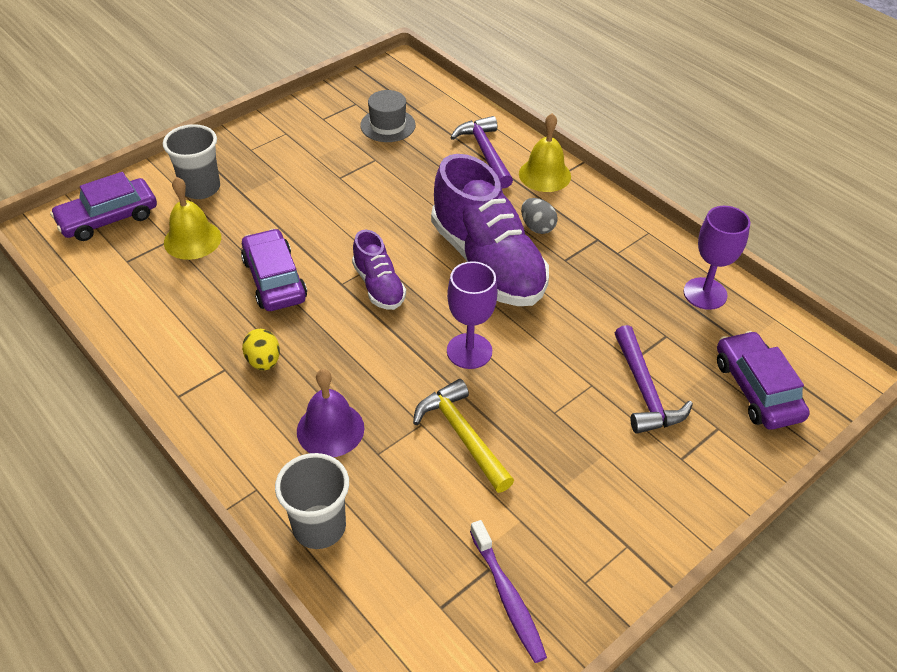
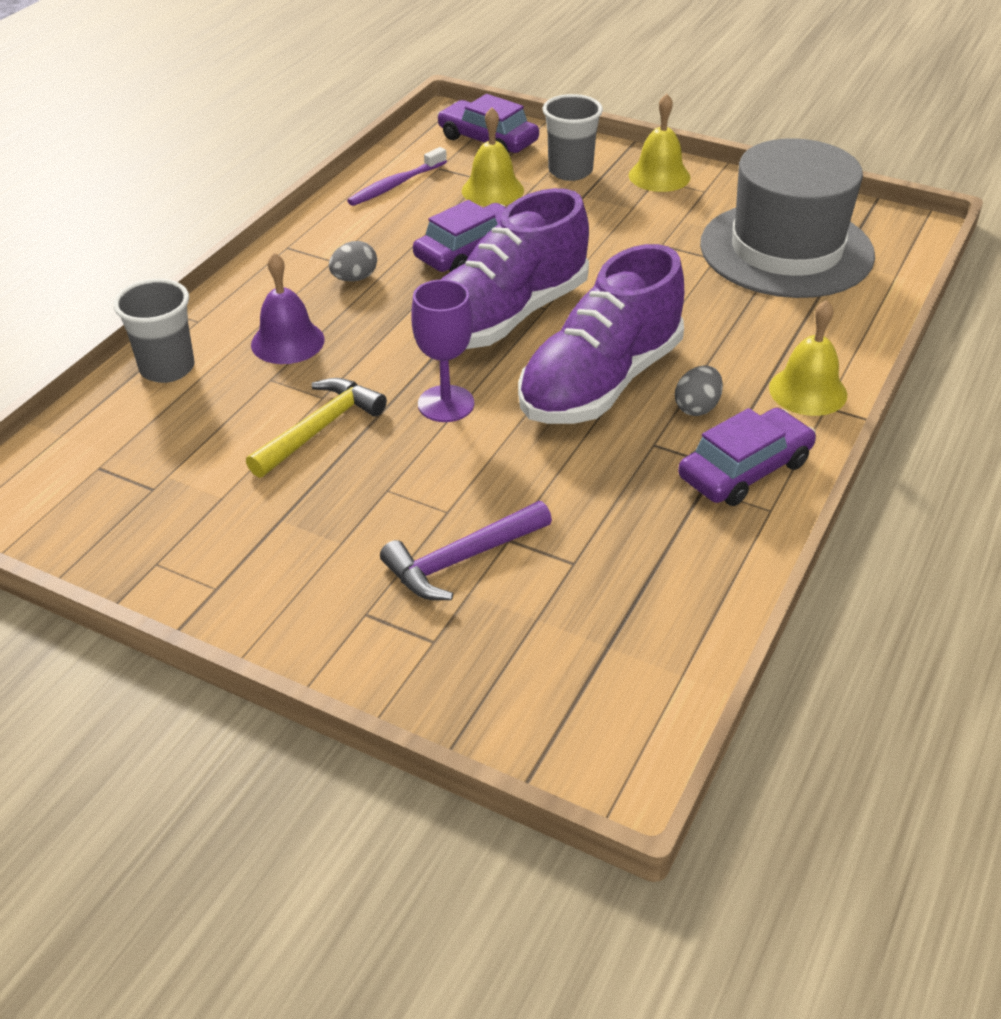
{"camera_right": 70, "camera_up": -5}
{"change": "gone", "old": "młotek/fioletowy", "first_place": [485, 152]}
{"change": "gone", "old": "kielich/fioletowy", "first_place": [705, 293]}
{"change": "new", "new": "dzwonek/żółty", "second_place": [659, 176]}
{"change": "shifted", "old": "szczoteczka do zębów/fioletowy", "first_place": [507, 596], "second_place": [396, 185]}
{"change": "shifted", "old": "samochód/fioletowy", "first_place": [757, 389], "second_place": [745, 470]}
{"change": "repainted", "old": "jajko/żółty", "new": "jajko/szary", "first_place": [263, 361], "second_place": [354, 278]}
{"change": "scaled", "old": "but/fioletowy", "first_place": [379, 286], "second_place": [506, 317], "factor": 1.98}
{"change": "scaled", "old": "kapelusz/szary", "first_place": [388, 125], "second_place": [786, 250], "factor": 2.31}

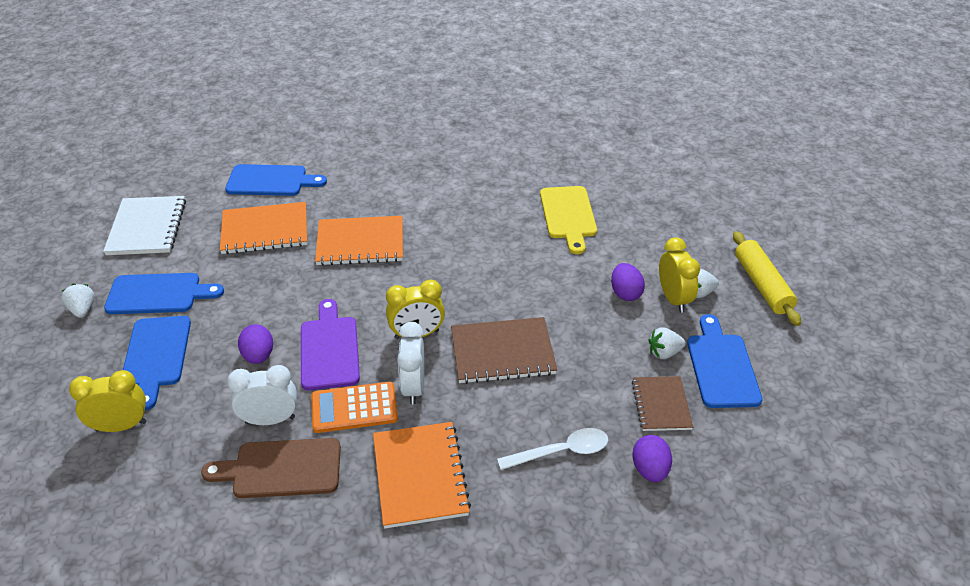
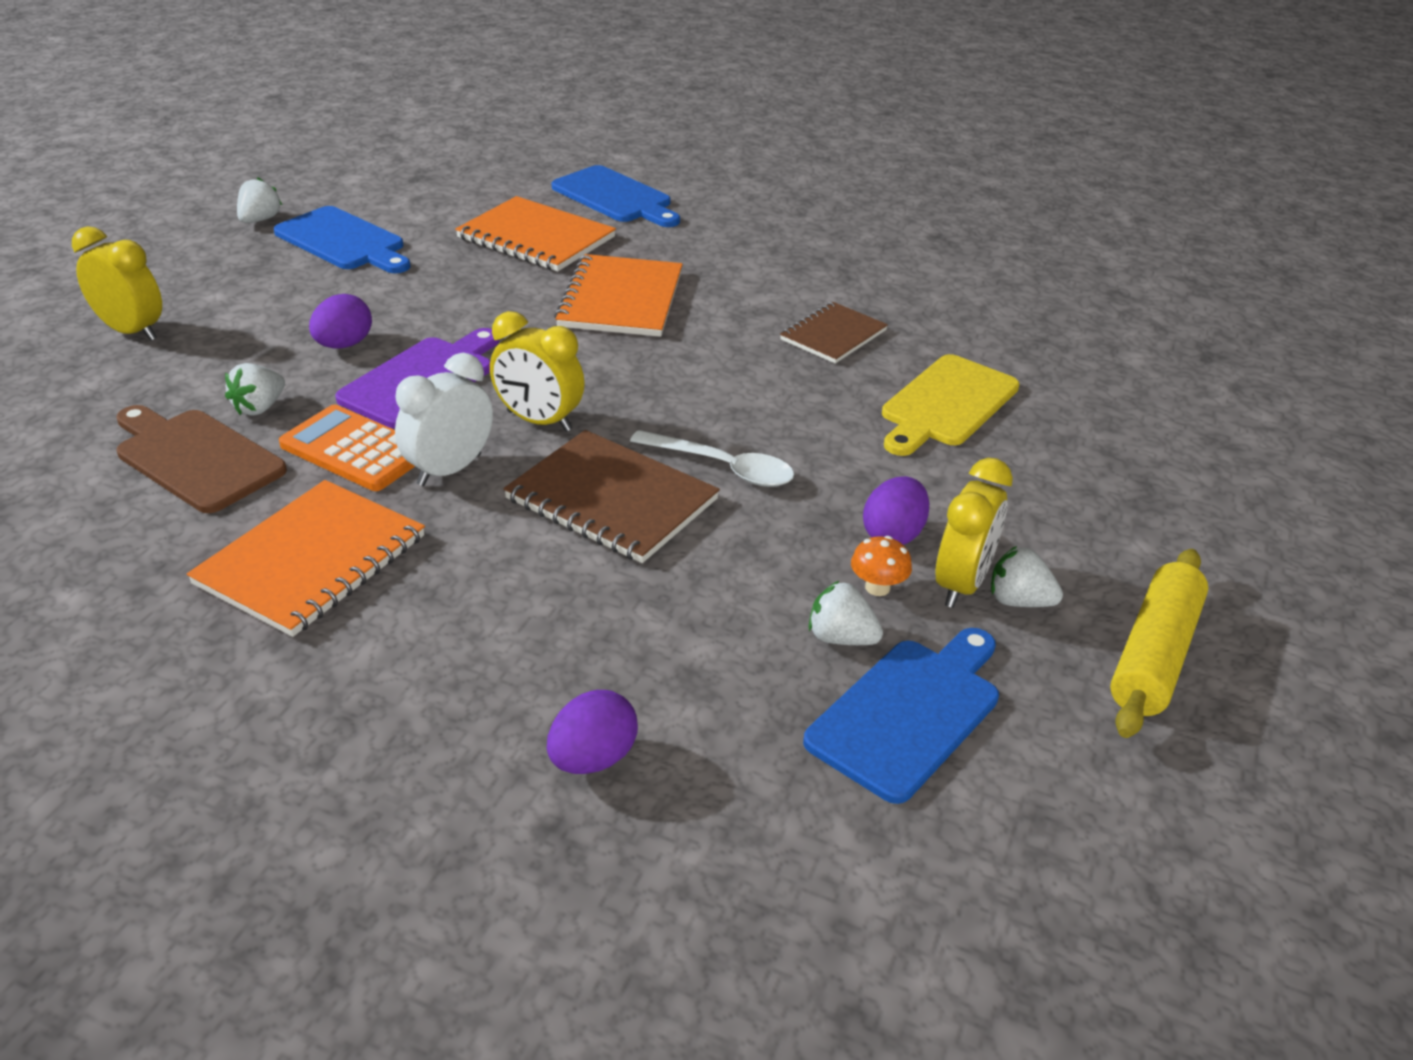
{"camera_right": 40, "camera_up": -5}
{"change": "gone", "old": "zeszyt/biały", "first_place": [147, 227]}
{"change": "gone", "old": "deska do krojenia/niebieski", "first_place": [156, 356]}
{"change": "new", "new": "grzyb/pomarańczowy", "second_place": [877, 587]}
{"change": "shifted", "old": "łyżka/biały", "first_place": [561, 451], "second_place": [723, 468]}
{"change": "shifted", "old": "zeszyt/brązowy", "first_place": [661, 405], "second_place": [833, 335]}
{"change": "swapped", "old": "budzik/biały", "new": "truskawka/biały", "first_place": [270, 420], "second_place": [259, 408]}
{"change": "rotated", "old": "zeszyt/pomarańczowy", "first_place": [360, 243], "second_place": [621, 299], "degrees": 60}

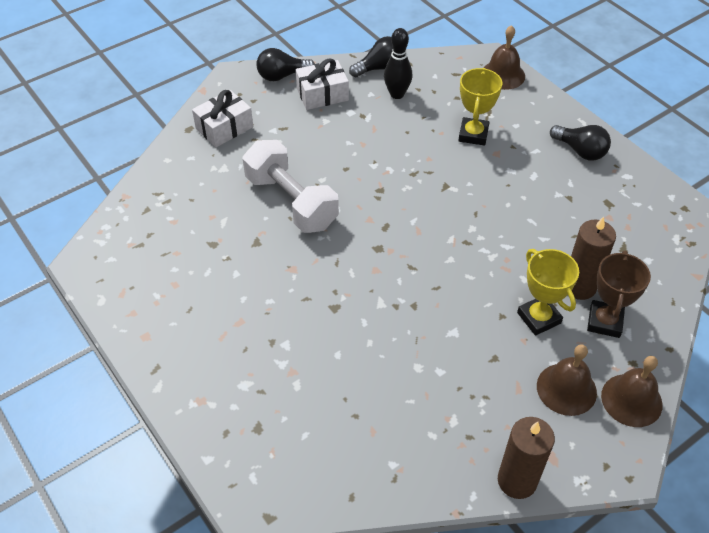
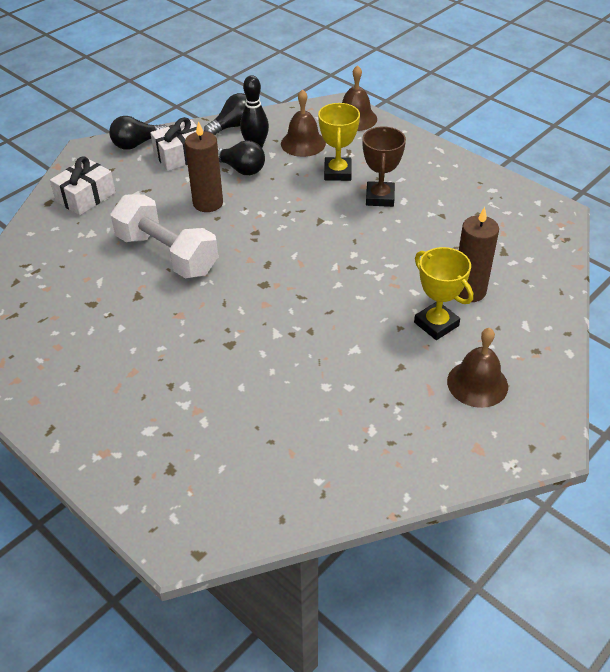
{"camera_right": -10, "camera_up": -5}
{"change": "shifted", "old": "świeca/brązowy", "first_place": [517, 480], "second_place": [208, 203]}
{"change": "shifted", "old": "żarówka/czarny", "first_place": [580, 151], "second_place": [241, 169]}
{"change": "shifted", "old": "puchar/brązowy", "first_place": [604, 322], "second_place": [380, 197]}
{"change": "shifted", "old": "dzwonek/brązowy", "first_place": [631, 400], "second_place": [303, 143]}

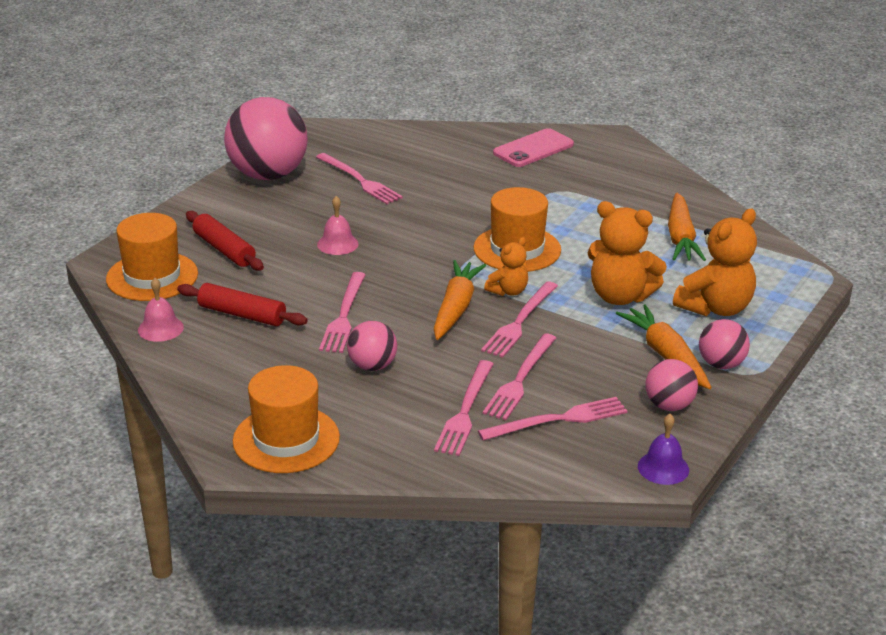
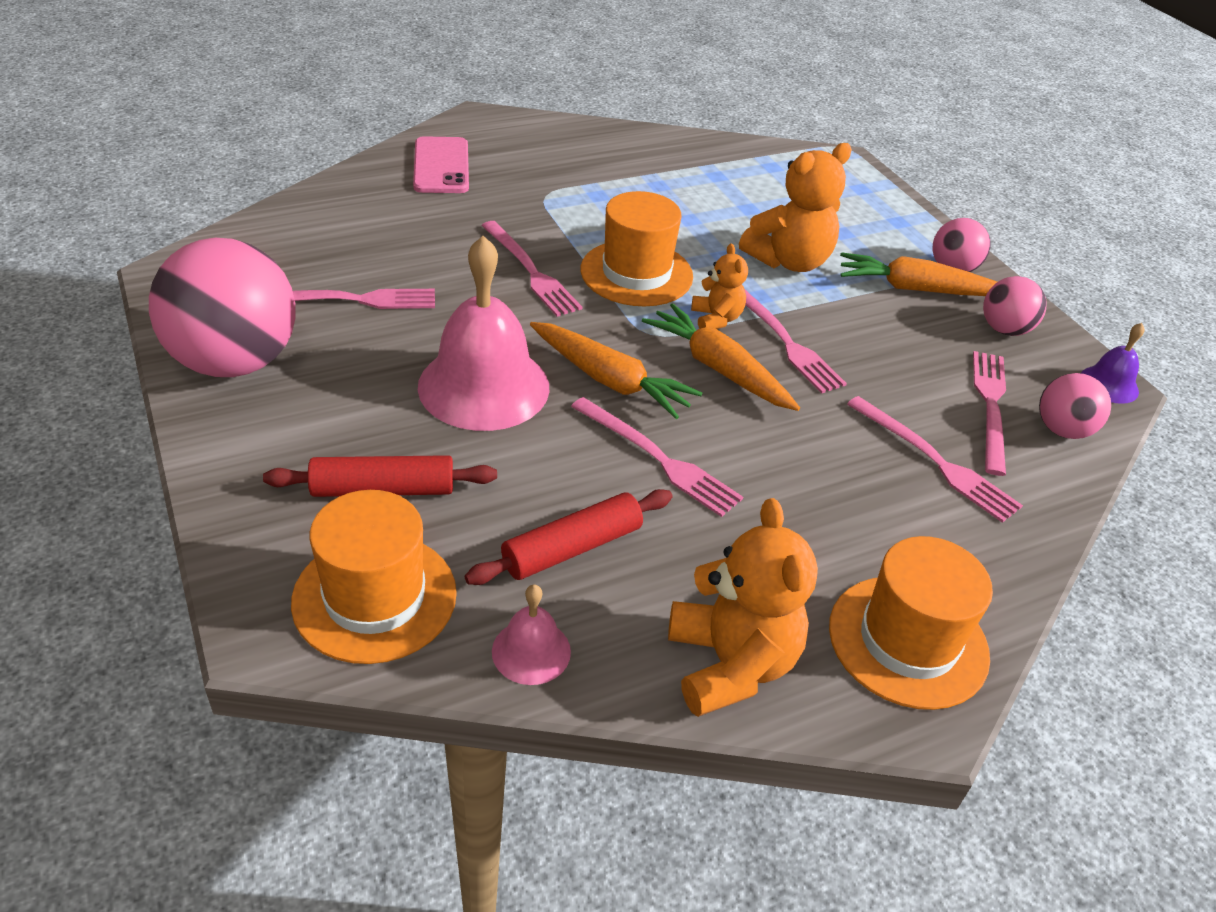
{"camera_right": -60, "camera_up": 10}
{"change": "shifted", "old": "piłka/różowy", "first_place": [372, 366], "second_place": [1062, 430]}
{"change": "shifted", "old": "widelec/różowy", "first_place": [520, 379], "second_place": [530, 271]}
{"change": "shifted", "old": "marchewka/pomarańczowy", "first_place": [680, 237], "second_place": [610, 380]}
{"change": "shifted", "old": "miś/pomarańczowy", "first_place": [715, 308], "second_place": [730, 664]}
{"change": "scaled", "old": "dzwonek/różowy", "first_place": [337, 244], "second_place": [484, 386], "factor": 2.11}

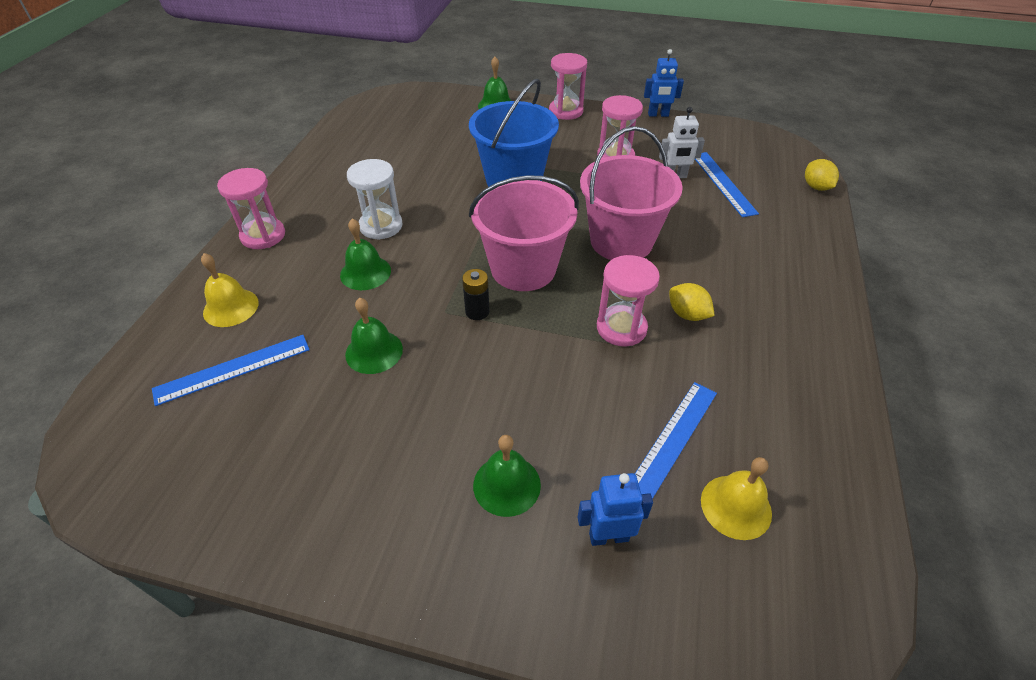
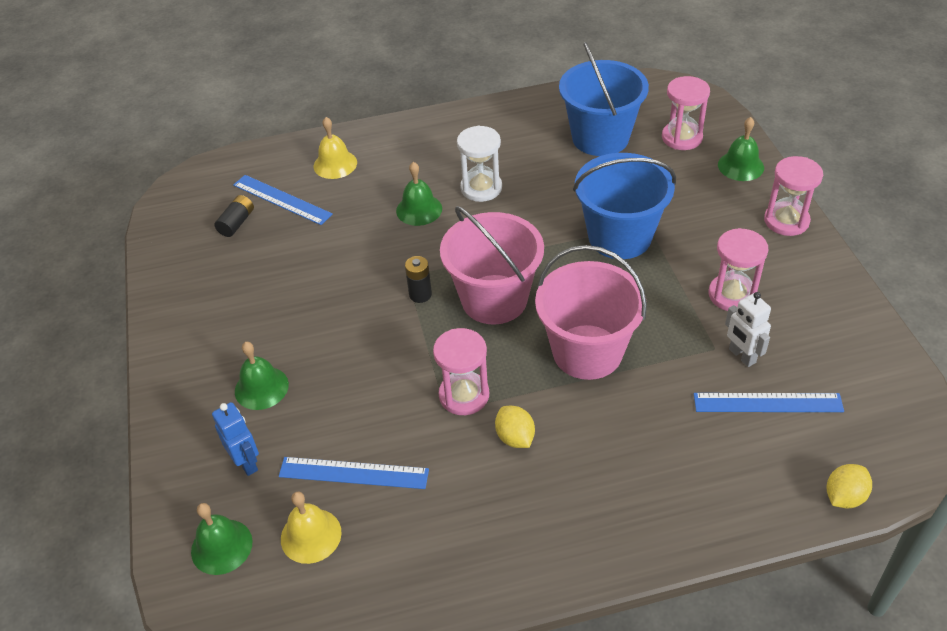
{"camera_right": 65, "camera_up": 0}
{"change": "gone", "old": "robot/niebieski", "first_place": [658, 115]}
{"change": "new", "new": "bateria/czarny", "second_place": [237, 223]}
{"change": "new", "new": "wiadro/niebieski", "second_place": [600, 138]}
{"change": "shifted", "old": "klepsydra/różowy", "first_place": [263, 235], "second_place": [682, 138]}
{"change": "shifted", "old": "dzwonek/zielony", "first_place": [374, 351], "second_place": [221, 546]}
{"change": "rotated", "old": "cytryna/żółty", "first_place": [687, 314], "second_place": [515, 437], "degrees": -45}
{"change": "rotated", "old": "linijka/niebieski", "first_place": [723, 183], "second_place": [767, 403], "degrees": 45}

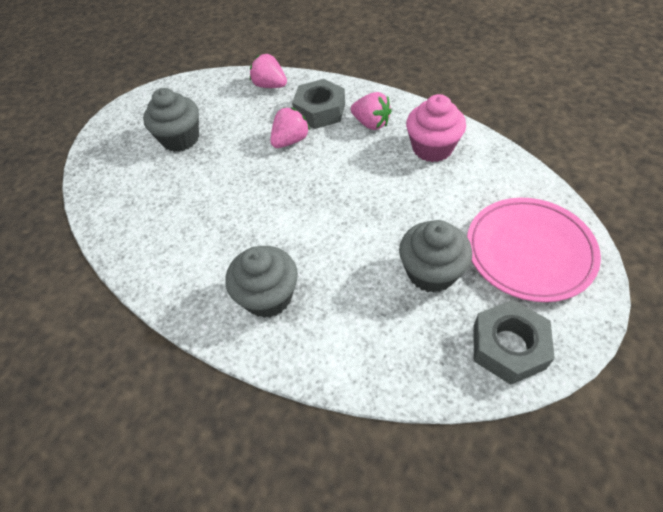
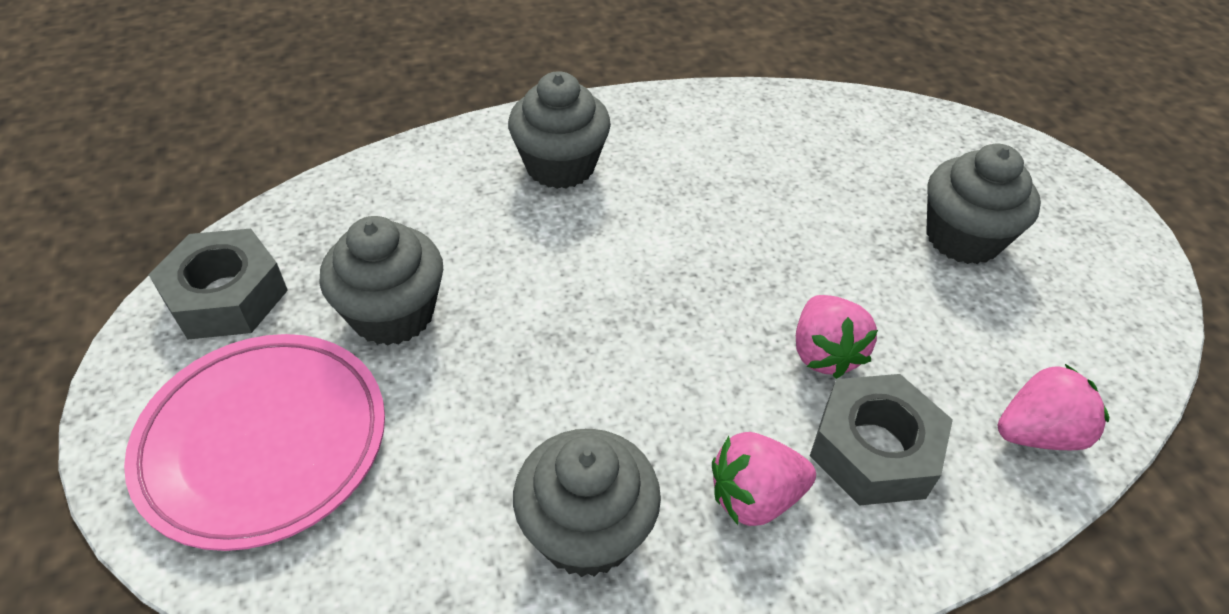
{"camera_right": 125, "camera_up": -5}
{"change": "repainted", "old": "muffinka/różowy", "new": "muffinka/szary", "first_place": [432, 148], "second_place": [586, 530]}

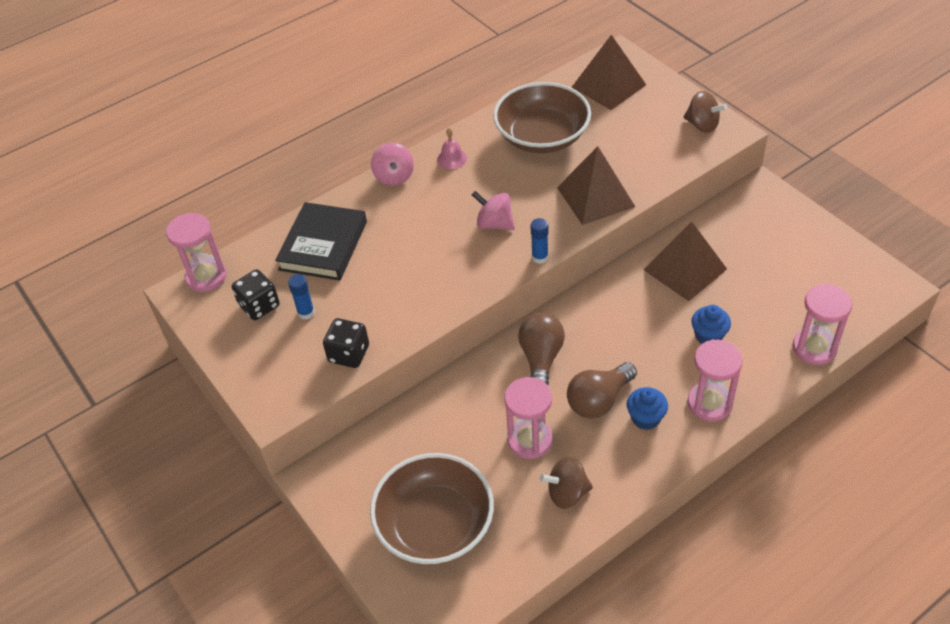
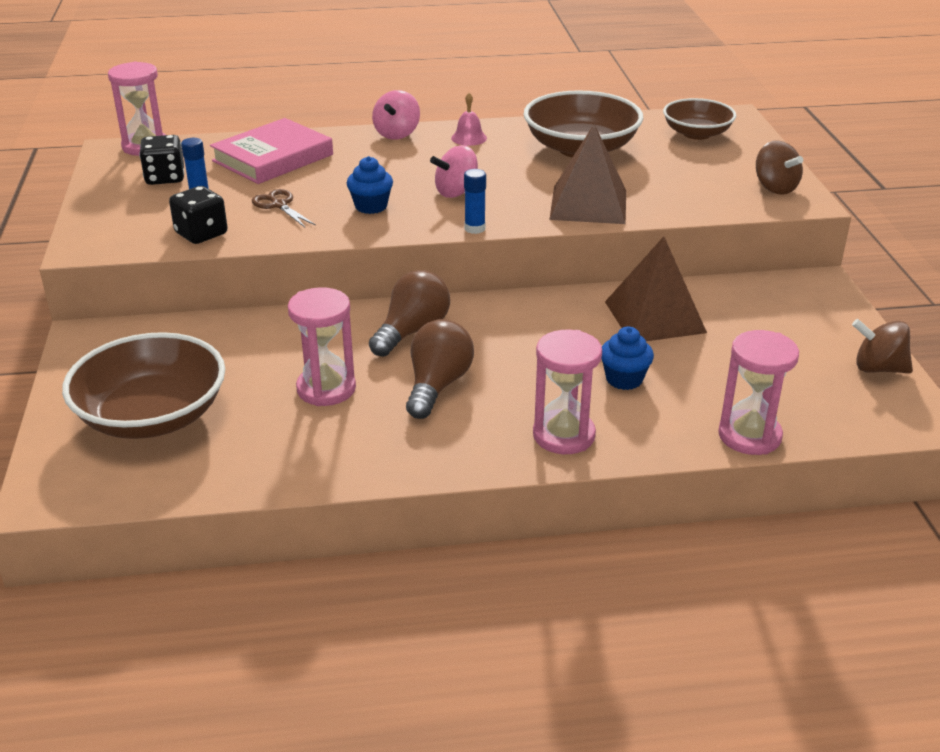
{"camera_right": 25, "camera_up": -15}
{"change": "new", "new": "nożyczki/brązowy", "second_place": [279, 205]}
{"change": "shifted", "old": "bączek/brązowy", "first_place": [567, 493], "second_place": [878, 368]}
{"change": "shifted", "old": "muffinka/niebieski", "first_place": [645, 418], "second_place": [371, 206]}
{"change": "swapped", "old": "piramida/brązowy", "new": "miska/brązowy", "first_place": [608, 85], "second_place": [697, 133]}
{"change": "repainted", "old": "książka/czarny", "new": "książka/różowy", "first_place": [323, 245], "second_place": [273, 158]}
{"change": "rotated", "old": "bączek/różowy", "first_place": [494, 224], "second_place": [456, 192], "degrees": -90}
{"change": "rotated", "old": "żarówka/brązowy", "first_place": [599, 400], "second_place": [437, 386], "degrees": 120}

